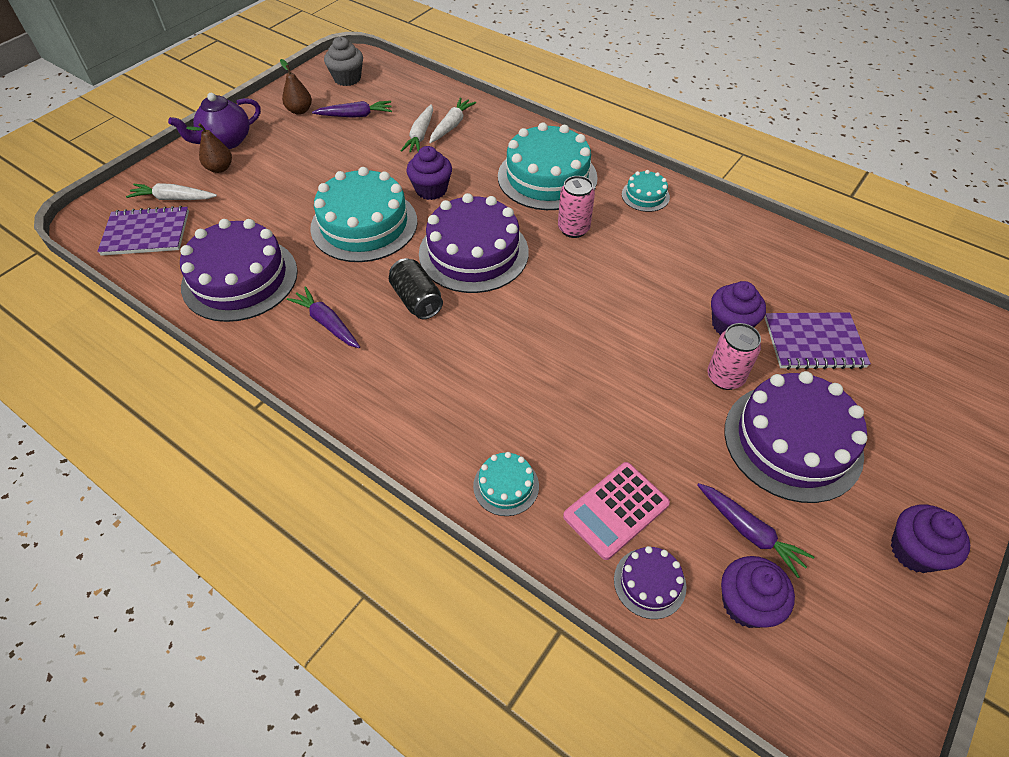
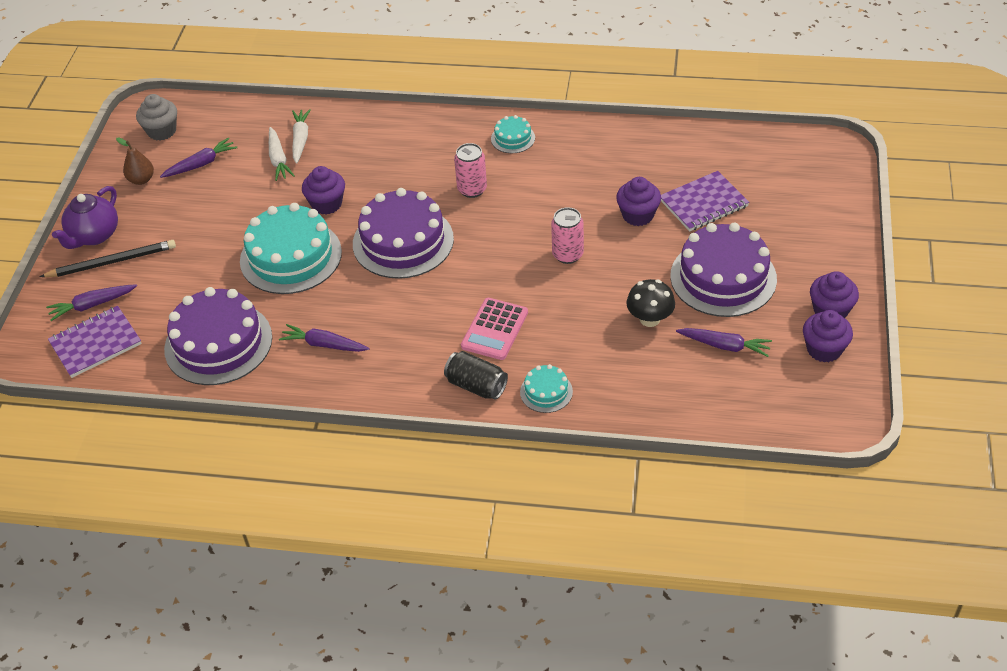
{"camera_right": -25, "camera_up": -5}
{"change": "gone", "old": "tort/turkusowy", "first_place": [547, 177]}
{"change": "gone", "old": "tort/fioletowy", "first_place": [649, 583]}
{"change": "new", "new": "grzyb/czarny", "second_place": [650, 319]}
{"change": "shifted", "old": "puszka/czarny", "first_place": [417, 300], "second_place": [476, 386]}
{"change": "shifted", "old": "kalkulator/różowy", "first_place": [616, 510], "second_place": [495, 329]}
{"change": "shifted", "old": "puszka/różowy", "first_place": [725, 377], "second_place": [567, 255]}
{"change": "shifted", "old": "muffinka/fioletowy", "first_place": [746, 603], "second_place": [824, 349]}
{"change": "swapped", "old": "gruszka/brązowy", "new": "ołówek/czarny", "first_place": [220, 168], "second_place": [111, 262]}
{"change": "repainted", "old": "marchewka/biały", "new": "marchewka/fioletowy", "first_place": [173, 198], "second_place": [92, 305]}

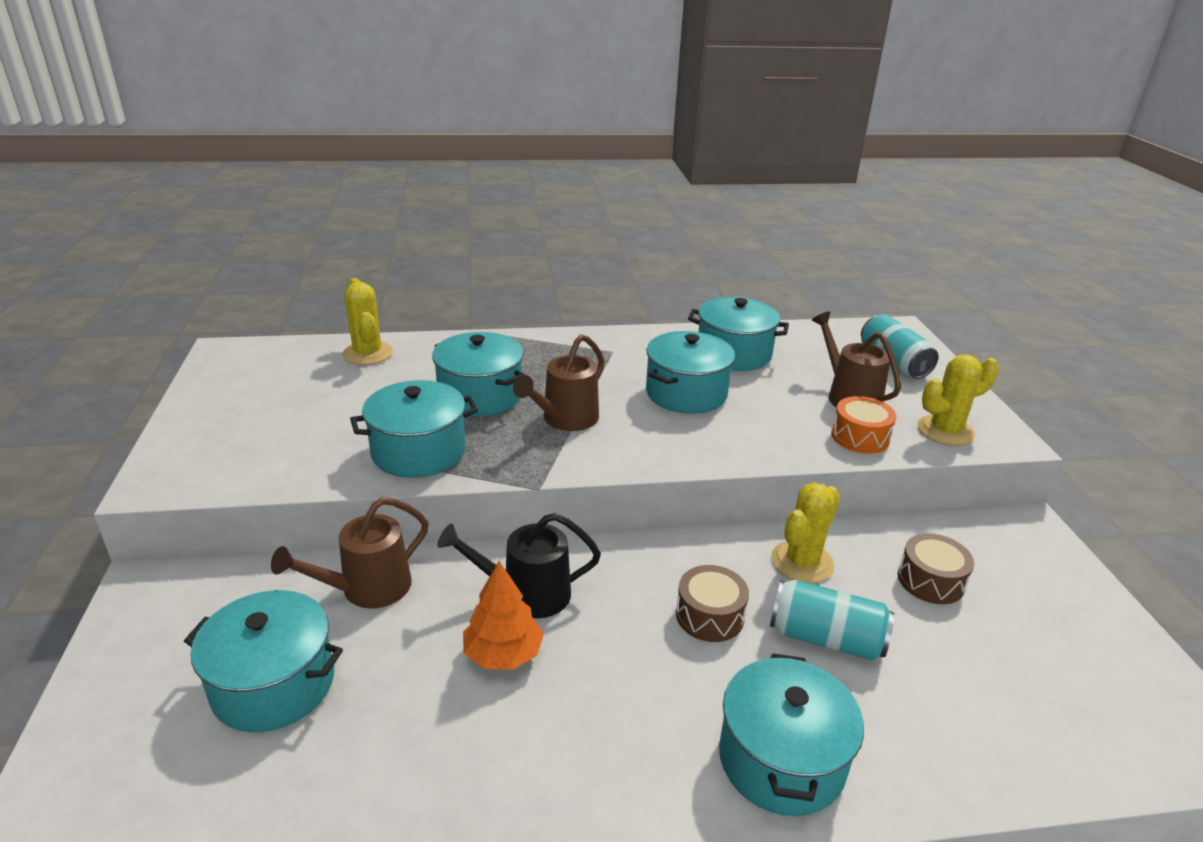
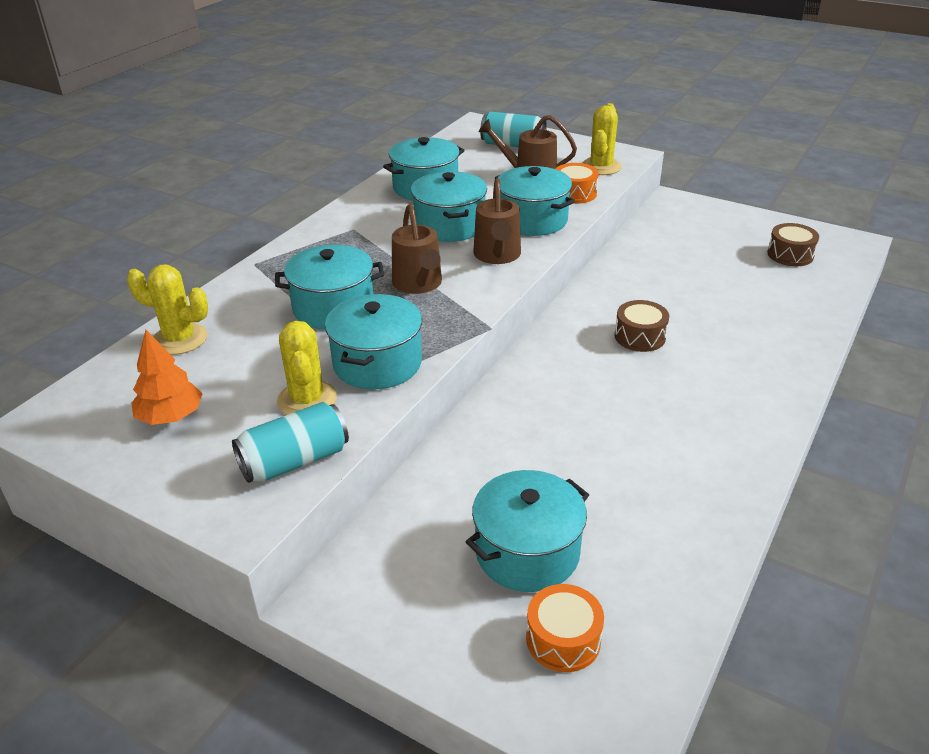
{"camera_right": -50, "camera_up": 5}
{"change": "gone", "old": "konewka/czarny", "first_place": [526, 594]}
{"change": "new", "new": "bęben/pomarańczowy", "second_place": [563, 639]}
{"change": "shifted", "old": "konewka/brązowy", "first_place": [367, 589], "second_place": [497, 256]}
{"change": "shifted", "old": "drzewko/pomarańczowy", "first_place": [503, 654], "second_place": [171, 417]}
{"change": "shifted", "old": "garnek/turkusowy", "first_place": [781, 760], "second_place": [532, 220]}
{"change": "shifted", "old": "puszka/turkusowy", "first_place": [826, 638], "second_place": [294, 461]}
{"change": "shifted", "old": "kaktus/żółty", "first_place": [802, 562], "second_place": [307, 400]}
{"change": "shifted", "old": "bęben/brązowy", "first_place": [930, 581], "second_place": [790, 255]}

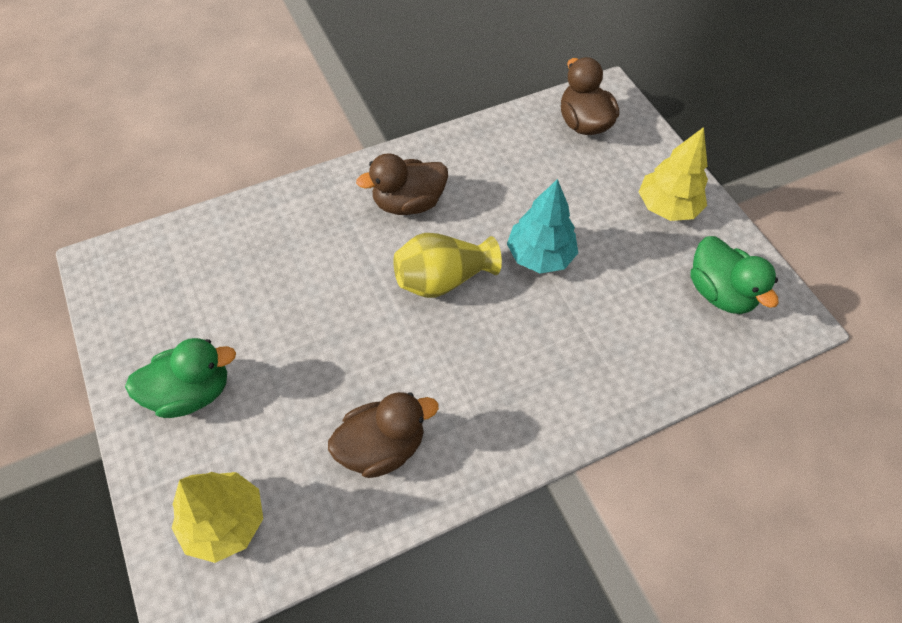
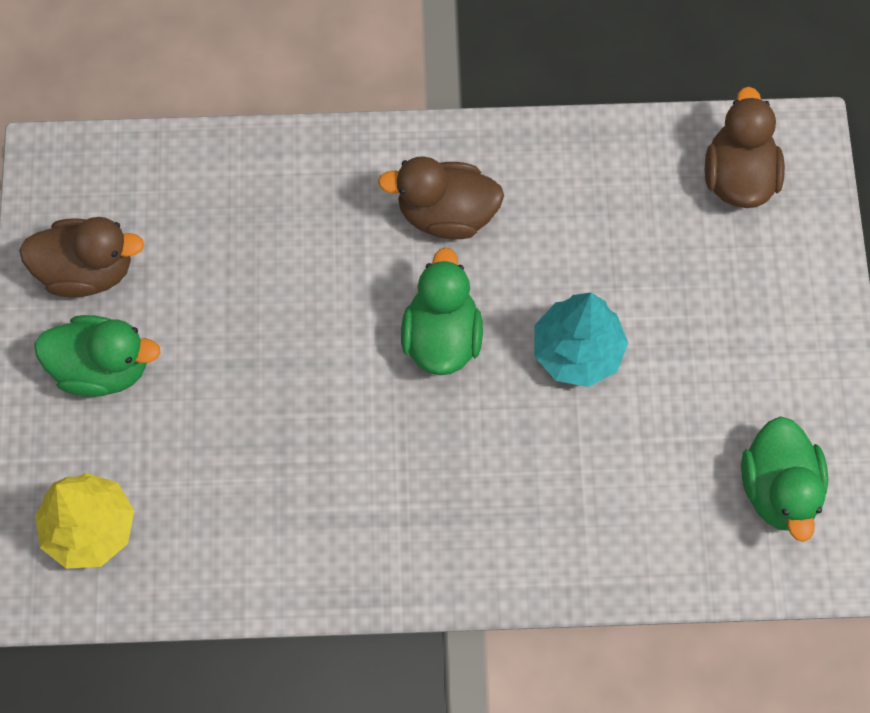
{"camera_right": 25, "camera_up": 10}
{"change": "gone", "old": "drzewko/żółty", "first_place": [667, 207]}
{"change": "shifted", "old": "kaczka/brązowy", "first_place": [382, 446], "second_place": [87, 270]}
{"change": "swapped", "old": "wazon/żółty", "new": "kaczka/zielony", "first_place": [442, 279], "second_place": [442, 337]}

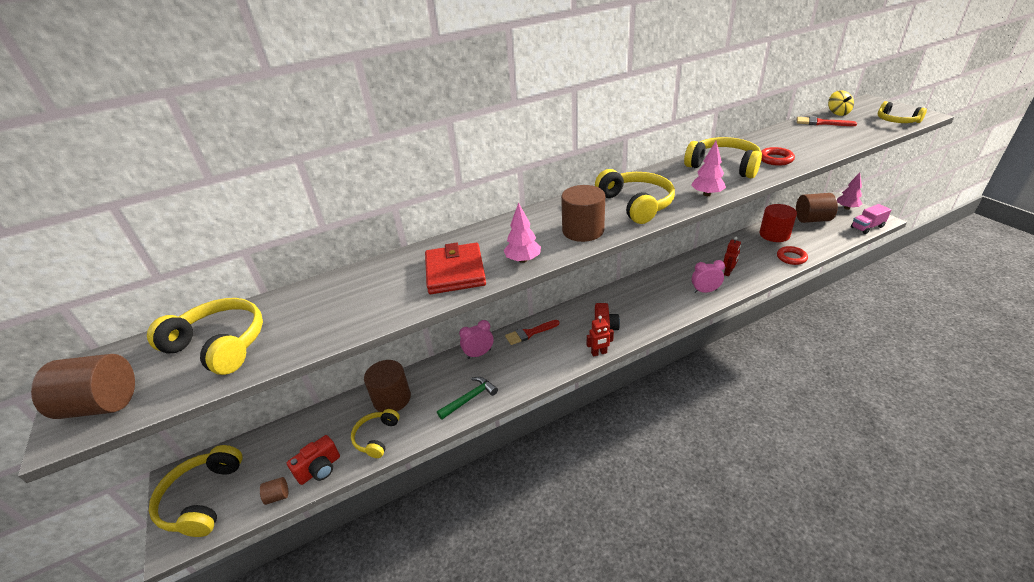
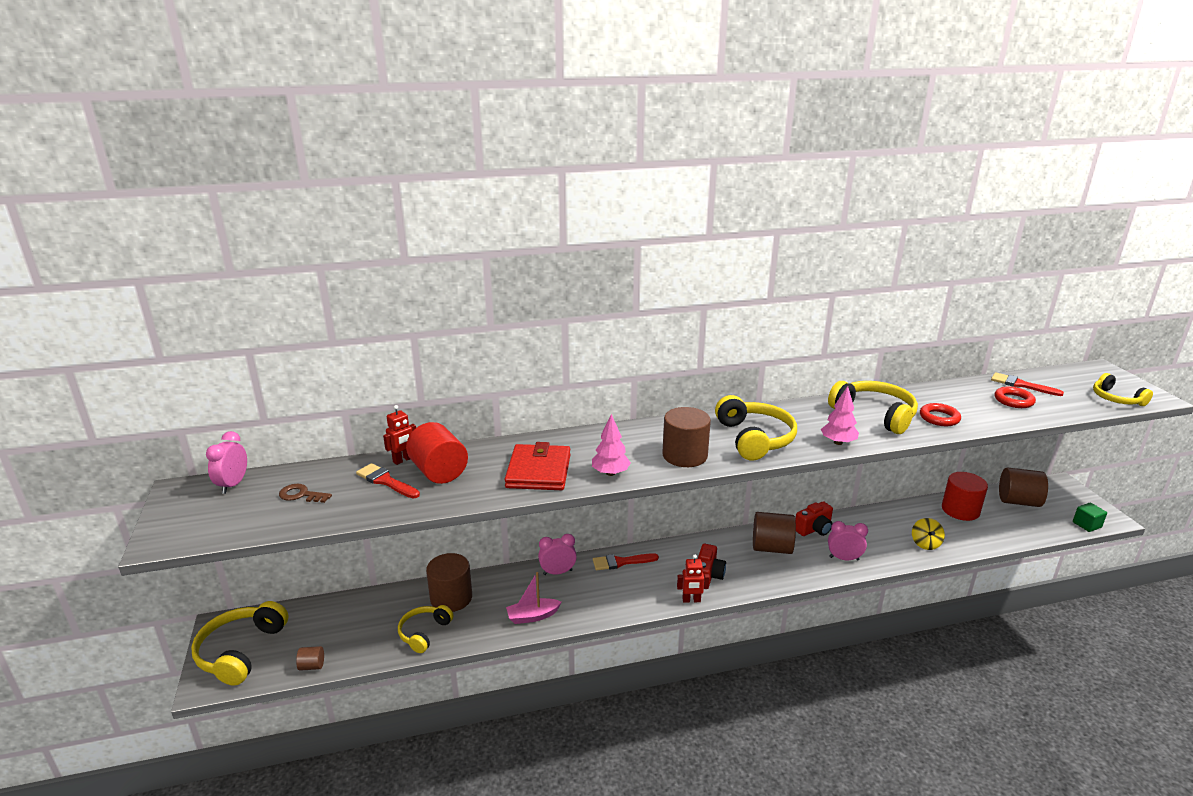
{"camera_right": 10, "camera_up": -10}
{"change": "gone", "old": "drzewko/różowy", "first_place": [846, 208]}
{"change": "new", "new": "budzik/różowy", "second_place": [233, 485]}
{"change": "new", "new": "pędzel/czerwony", "second_place": [386, 481]}
{"change": "new", "new": "walec/czerwony", "second_place": [439, 472]}
{"change": "shifted", "old": "walec/brązowy", "first_place": [102, 404], "second_place": [771, 548]}
{"change": "shifted", "old": "aparat fotograficzny/czerwony", "first_place": [319, 469], "second_place": [814, 529]}
{"change": "shifted", "old": "robot/czerwony", "first_place": [728, 272], "second_place": [403, 460]}
{"change": "shifted", "old": "pierścień/czerwony", "first_place": [791, 257], "second_place": [1013, 400]}
{"change": "shifted", "old": "bączek/żółty", "first_place": [837, 113], "second_place": [925, 543]}
{"change": "swapped", "old": "słuchawki/żółty", "new": "klucz/brązowy", "first_place": [220, 345], "second_place": [301, 495]}
{"change": "swapped", "old": "młotek/zielony", "new": "łódka/różowy", "first_place": [470, 398], "second_place": [532, 616]}
{"change": "swapped", "old": "ciężarówka/różowy", "new": "sześcian/zielony", "first_place": [867, 227], "second_place": [1086, 525]}

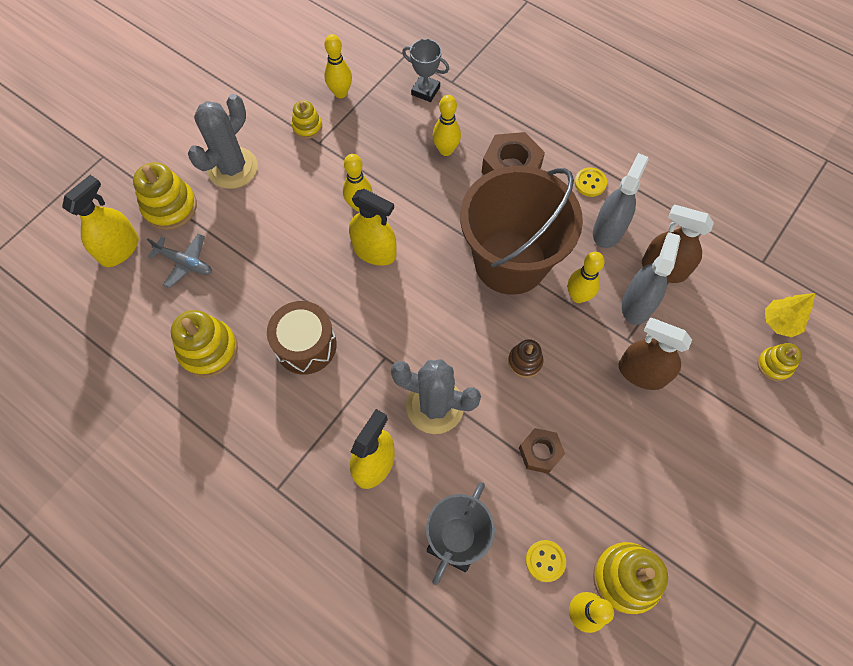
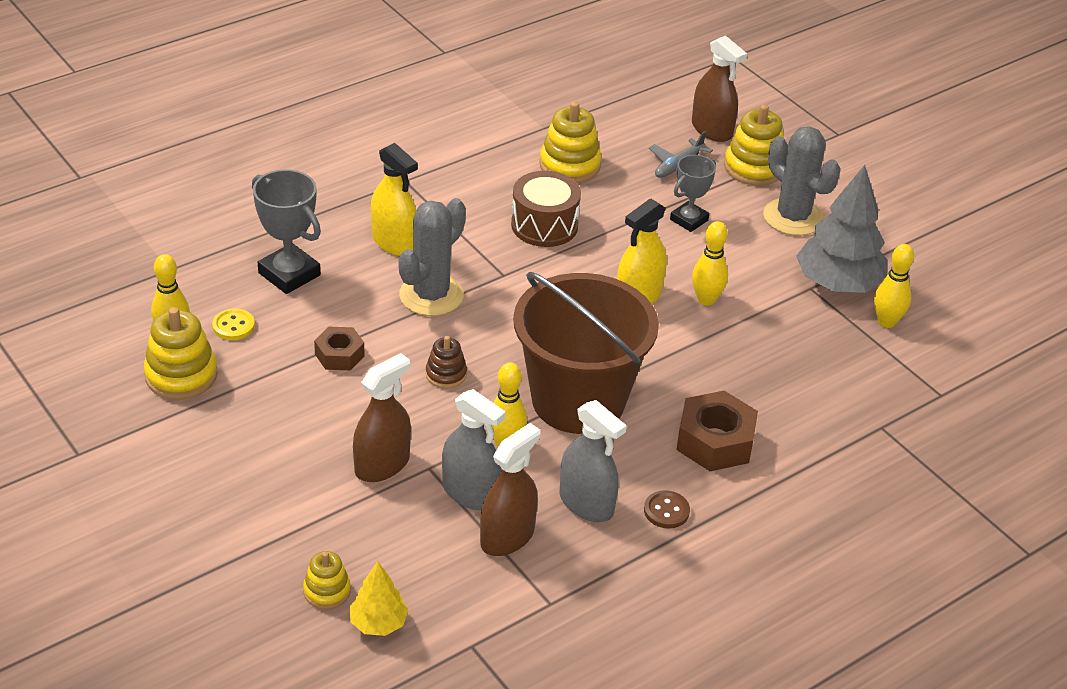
{"camera_right": 105, "camera_up": -25}
{"change": "gone", "old": "kręgiel/żółty", "first_place": [446, 150]}
{"change": "shifted", "old": "puchar/szary", "first_place": [425, 91], "second_place": [689, 220]}
{"change": "swapped", "old": "zabawka nakładanka/żółty", "new": "drzewko/szary", "first_place": [307, 127], "second_place": [838, 283]}
{"change": "repainted", "old": "spryskiwacz/żółty", "new": "spryskiwacz/brązowy", "first_place": [119, 249], "second_place": [712, 129]}
{"change": "repainted", "old": "guzik/żółty", "new": "guzik/brązowy", "first_place": [590, 183], "second_place": [666, 511]}

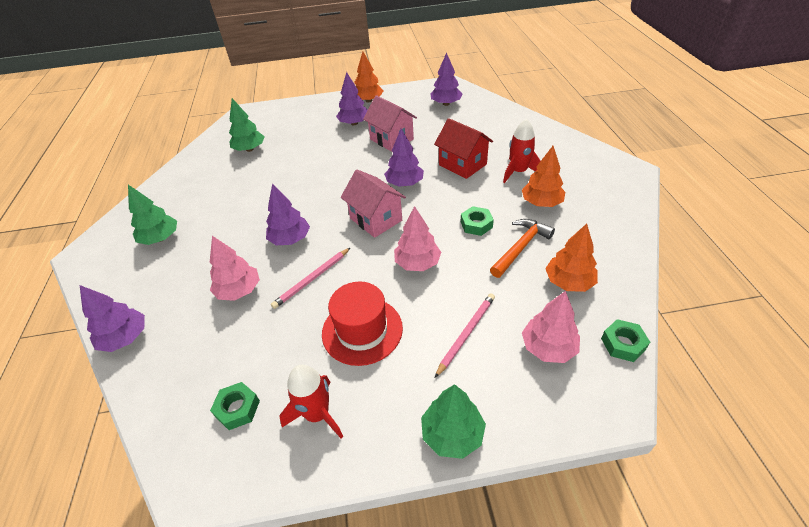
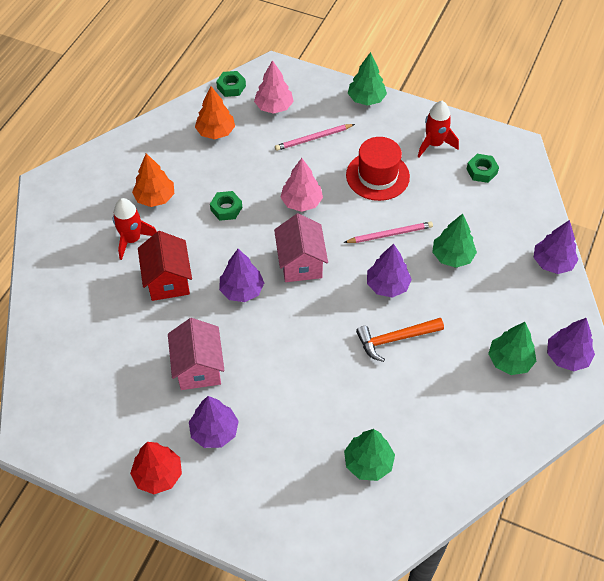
{"camera_right": -150, "camera_up": 10}
{"change": "shifted", "old": "drzewko/fioletowy", "first_place": [446, 104], "second_place": [567, 356]}
{"change": "shifted", "old": "młotek/pomarańczowy", "first_place": [520, 247], "second_place": [395, 339]}
{"change": "repainted", "old": "drzewko/różowy", "new": "drzewko/zielony", "first_place": [239, 291], "second_place": [452, 256]}
{"change": "repainted", "old": "drzewko/pomarańczowy", "new": "drzewko/czerwony", "first_place": [368, 100], "second_place": [158, 475]}

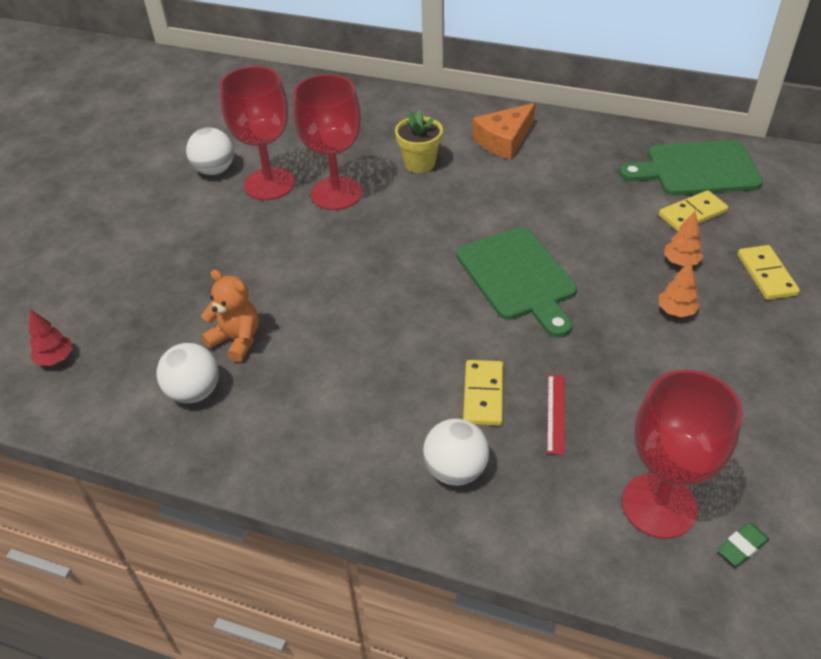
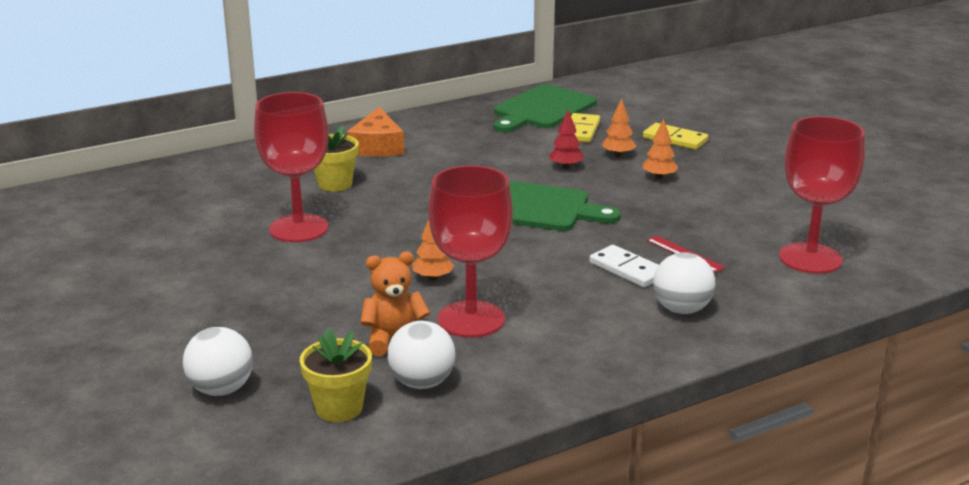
{"camera_right": -50, "camera_up": -20}
{"change": "gone", "old": "gumka do mazania/zielony", "first_place": [742, 546]}
{"change": "new", "new": "doniczka/żółty", "second_place": [339, 408]}
{"change": "new", "new": "drzewko/pomarańczowy", "second_place": [433, 278]}
{"change": "shifted", "old": "drzewko/czerwony", "first_place": [55, 358], "second_place": [566, 167]}
{"change": "shifted", "old": "piłka/biały", "first_place": [214, 170], "second_place": [221, 390]}
{"change": "shifted", "old": "kielich/czerwony", "first_place": [269, 184], "second_place": [471, 319]}
{"change": "repainted", "old": "kostka domina/żółty", "new": "kostka domina/biały", "first_place": [483, 394], "second_place": [627, 269]}

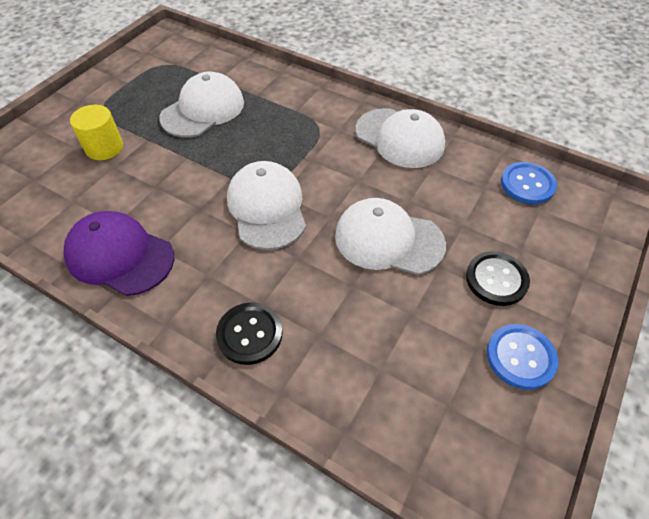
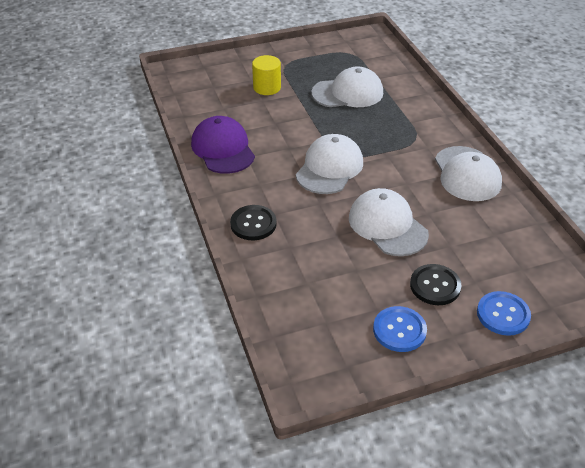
{"camera_right": 40, "camera_up": -10}
{"change": "shifted", "old": "guzik/niebieski", "first_place": [527, 184], "second_place": [503, 314]}

